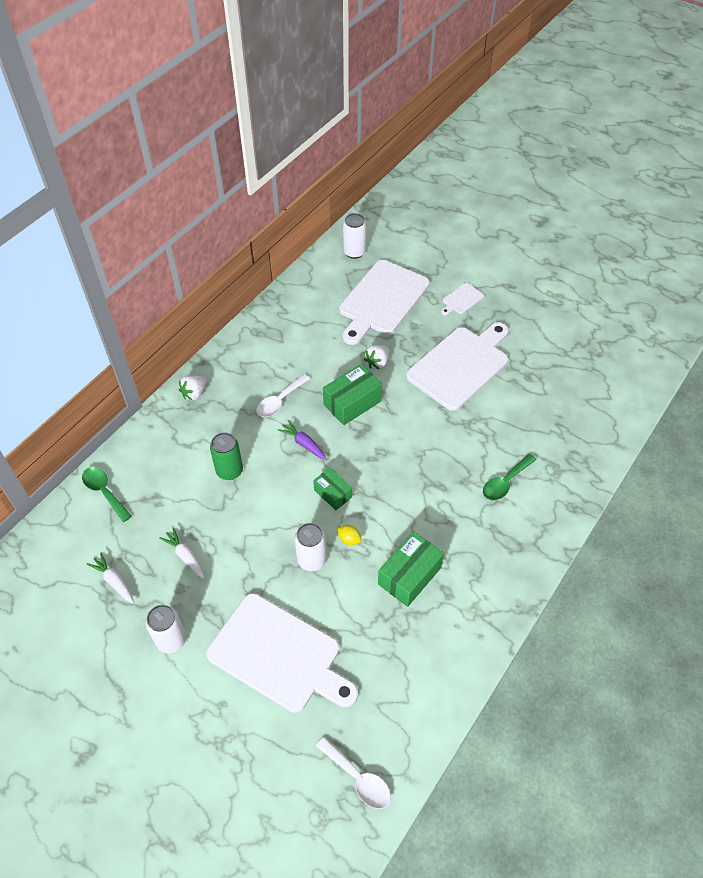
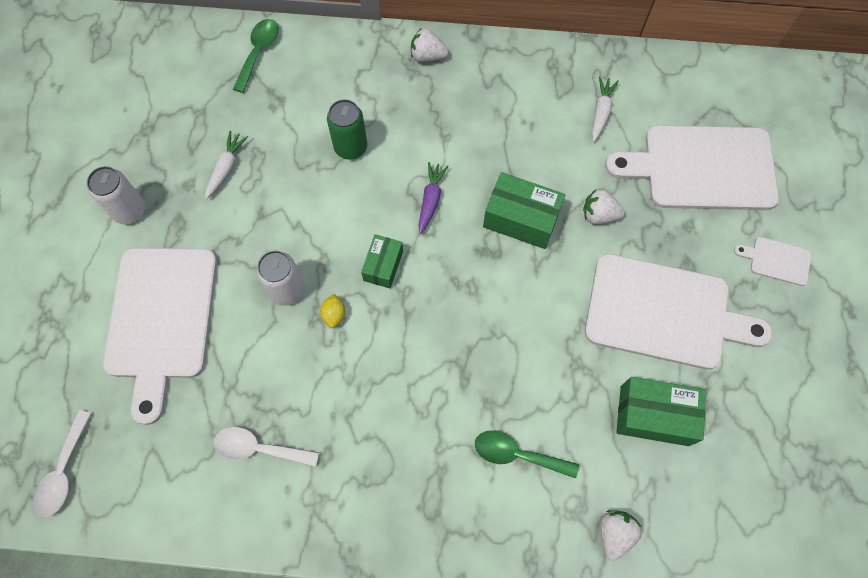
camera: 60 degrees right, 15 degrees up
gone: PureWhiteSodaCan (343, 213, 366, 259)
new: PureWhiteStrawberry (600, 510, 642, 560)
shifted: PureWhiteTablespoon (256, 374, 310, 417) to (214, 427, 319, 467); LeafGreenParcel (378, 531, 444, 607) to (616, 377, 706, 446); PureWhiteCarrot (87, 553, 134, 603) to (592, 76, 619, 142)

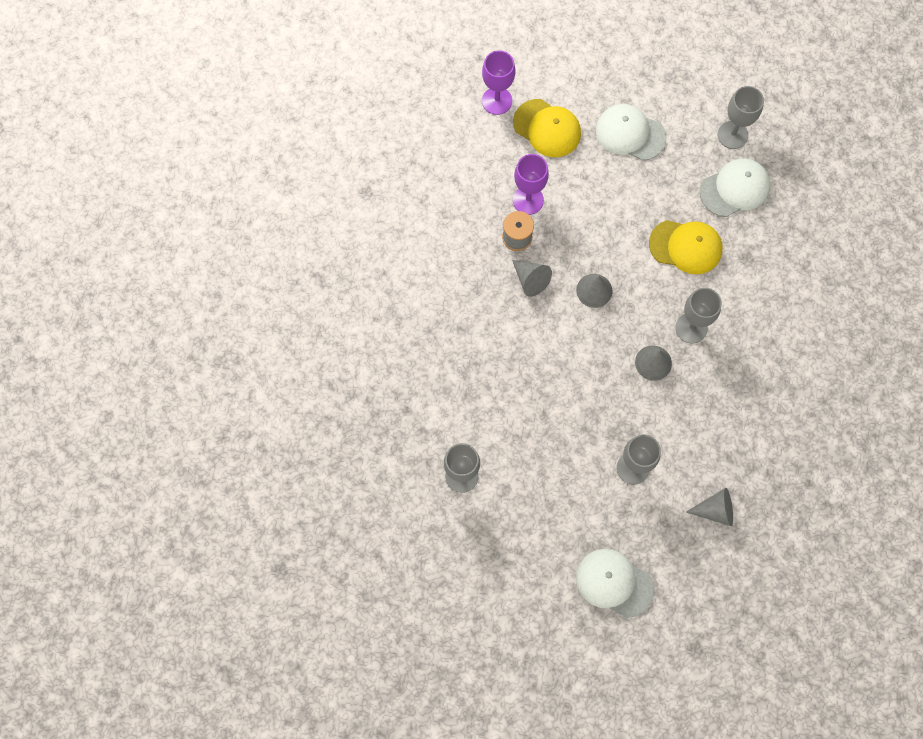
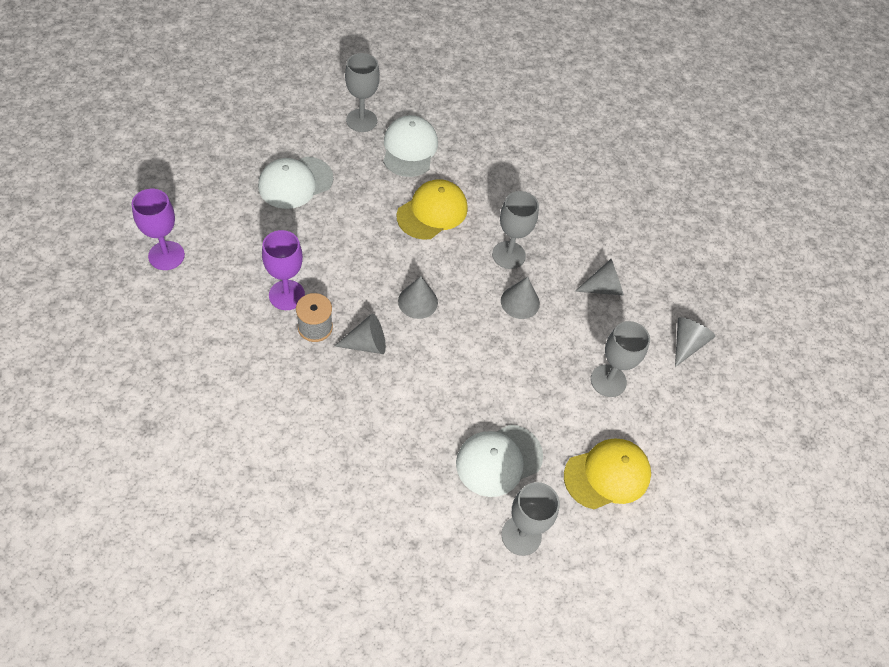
camera: 65 degrees left, 15 degrees down
new: GraySolidCone (575, 259, 624, 296)
shifted: BrightYellowBaseballCap (513, 99, 581, 157) to (564, 439, 651, 509); PureWhiteBaseballCap (576, 549, 654, 618) to (456, 424, 543, 497)

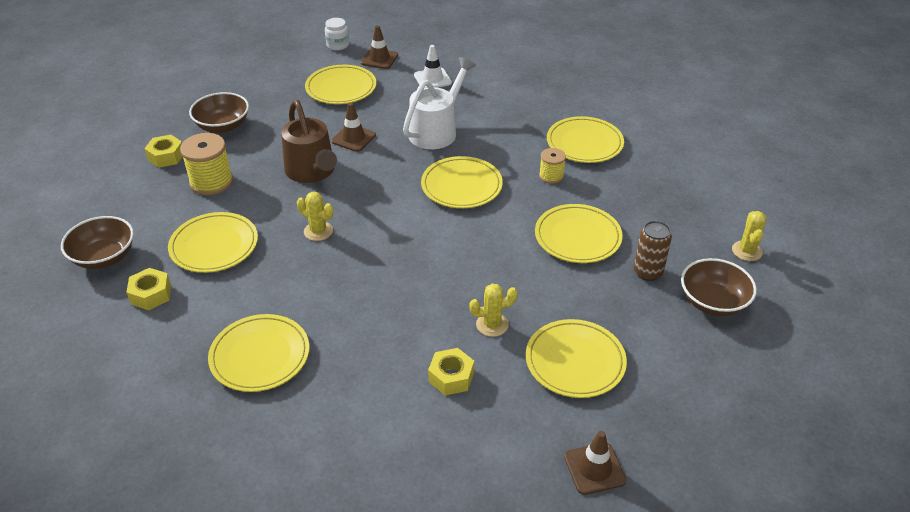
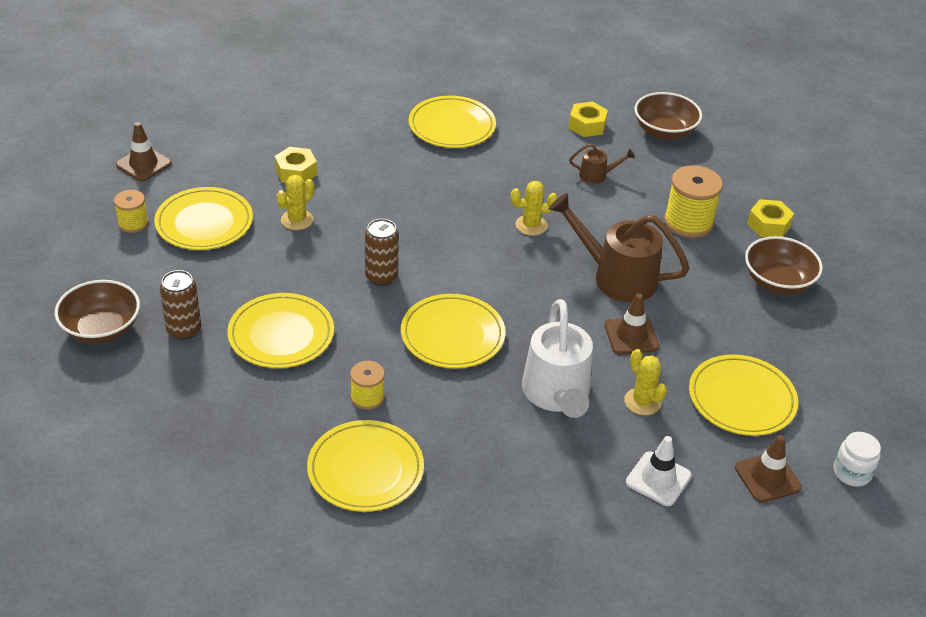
camera: 140 degrees right, 0 degrees up
new: BrightYellowBobbin (114, 190, 148, 233); DarkBrownSodaCan (365, 219, 399, 286)
shifted: BrightYellowSaguaroCactus (732, 211, 767, 261) to (624, 349, 667, 415)
swapped: BrightYellowFlatDish (168, 212, 258, 273) to DarkBrownWateringPot (569, 144, 635, 184)

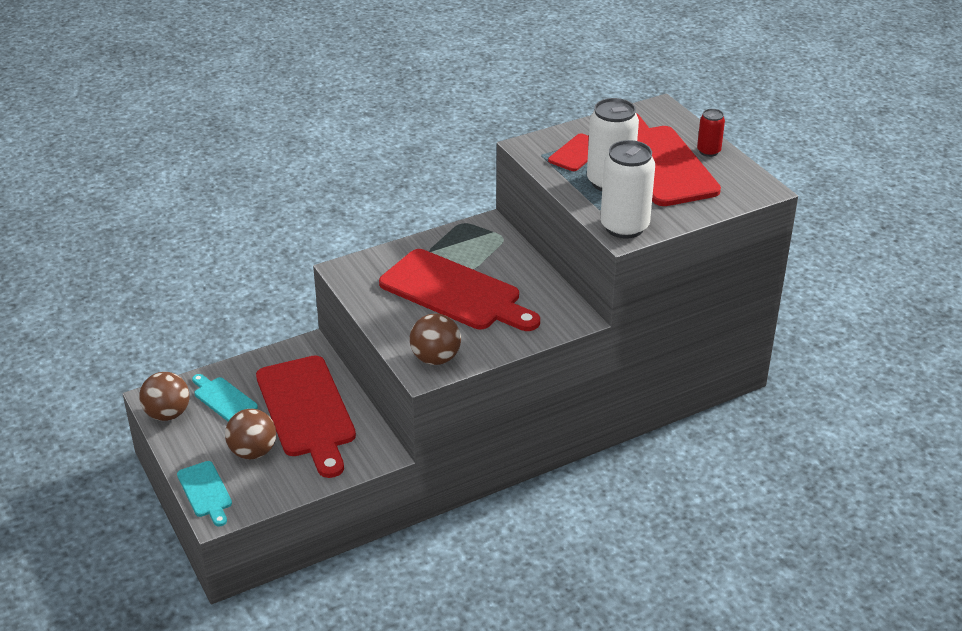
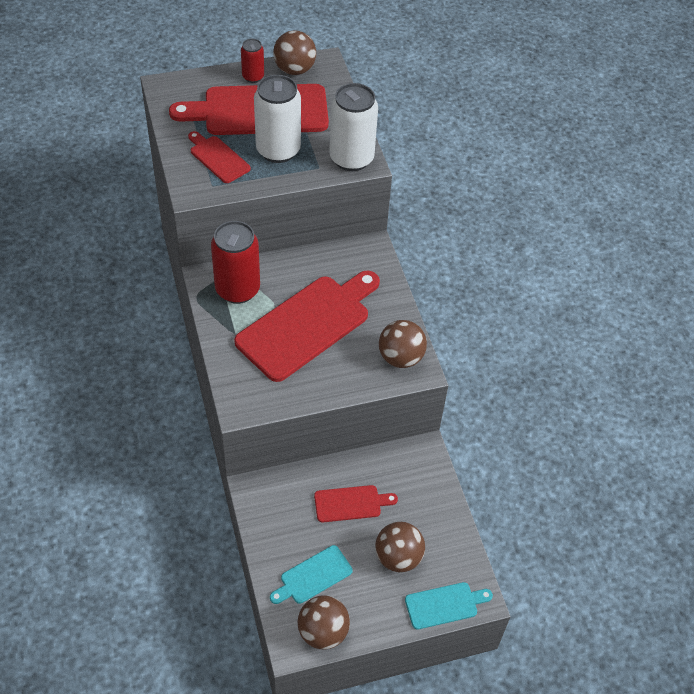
camera: 80 degrees left, 15 degrees up
new: DarkBrownPlayBall (273, 30, 316, 75); CrimsonSodaCan (211, 221, 260, 304)
scaled: CrimsonChoppingBoard (256, 355, 356, 478) = (314, 485, 398, 522) x0.49

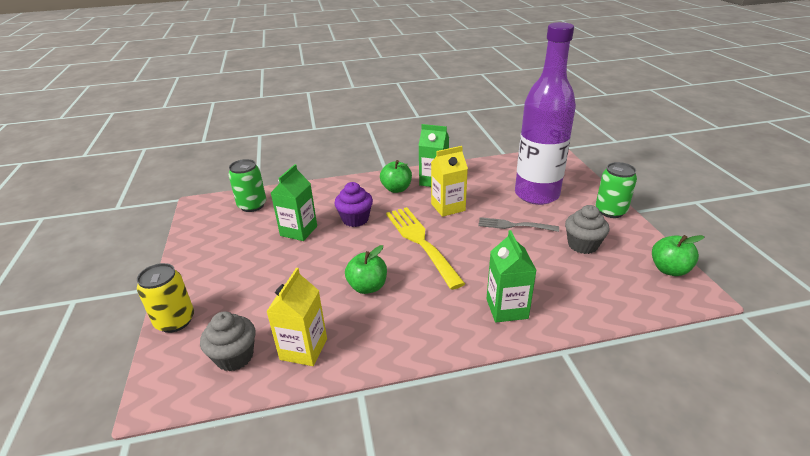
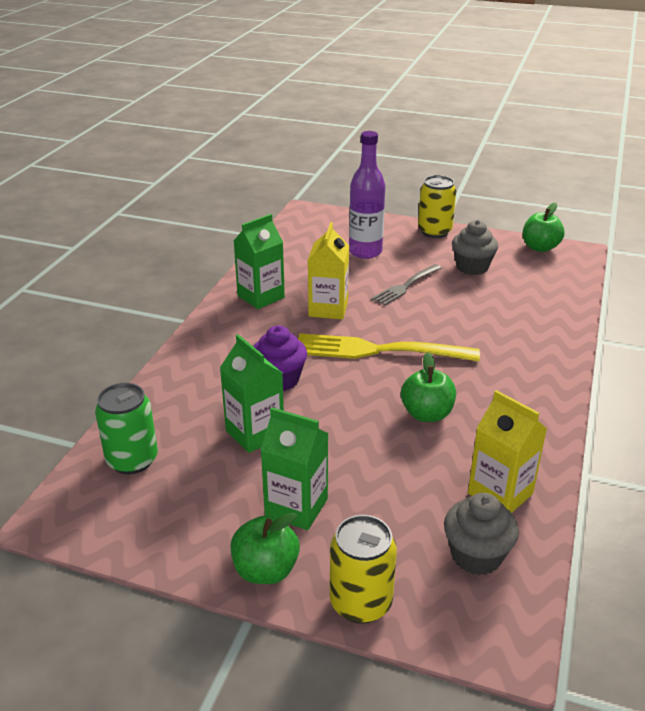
camera: 60 degrees left, 0 degrees up
shifted: LeafGreenToyApple (380, 160, 412, 193) to (231, 512, 300, 584); LeafGreenMilkCarton (486, 230, 537, 322) to (261, 407, 329, 530)
repainted: LeafGreenSodaCan (596, 162, 637, 218) to BrightYellowSodaCan (418, 175, 456, 238)
scaled: RoyalPurpleFlask (515, 22, 576, 205) = (349, 131, 385, 259) x0.61

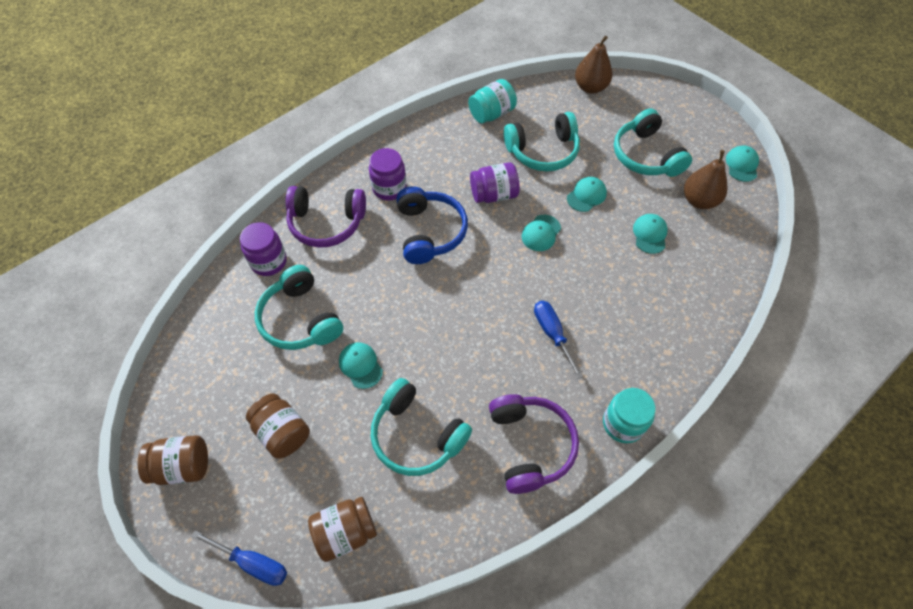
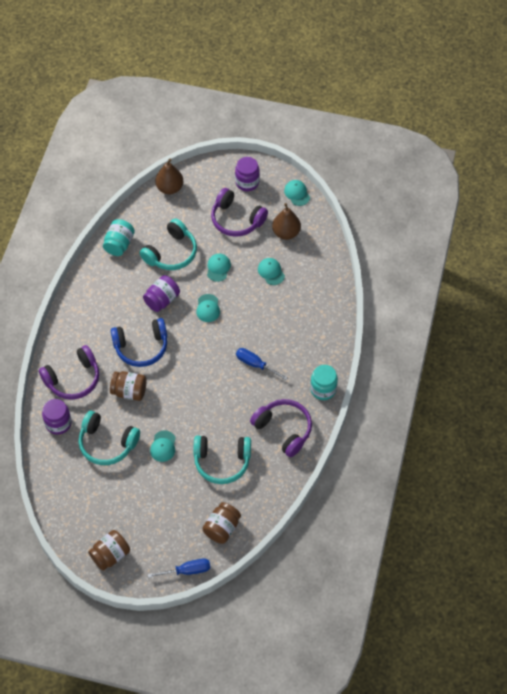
camera: 35 degrees left, 0 degrees up
shifted: RoyalPurplePreserveJar (369, 148, 407, 200) to (235, 157, 260, 191); DarkBrownPreserveJar (246, 394, 310, 459) to (110, 371, 147, 401)
repainted: AquaOverEarHeadphones (614, 109, 692, 177) to RoyalPurpleOverEarHeadphones (211, 188, 268, 237)
rotated: CobaltOverEarHeadphones (396, 186, 468, 264) = (111, 318, 167, 367) 120 degrees clockwise; AquaBaseballCap (339, 342, 383, 389) = (150, 431, 176, 462) 105 degrees counterclockwise

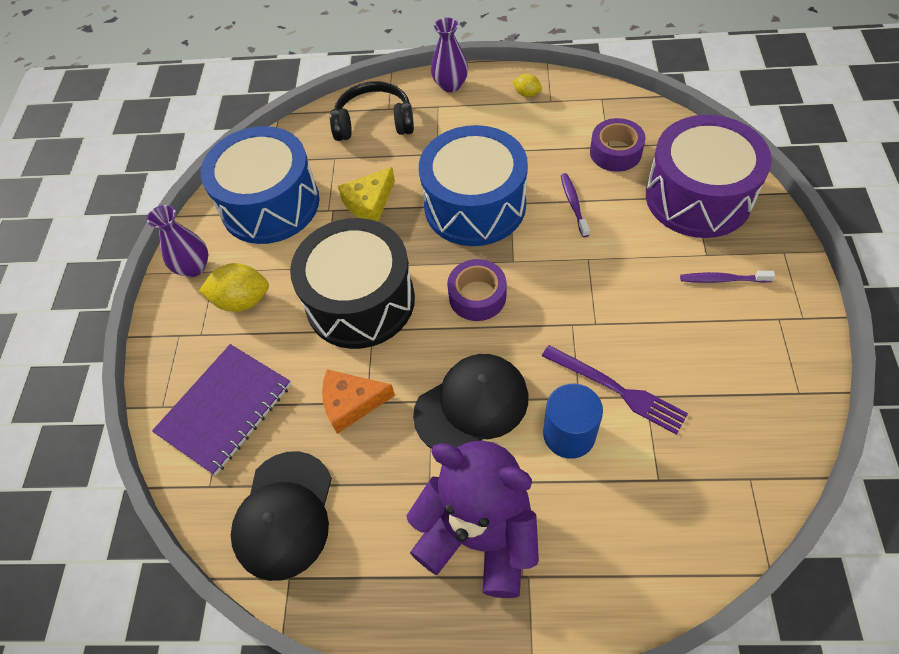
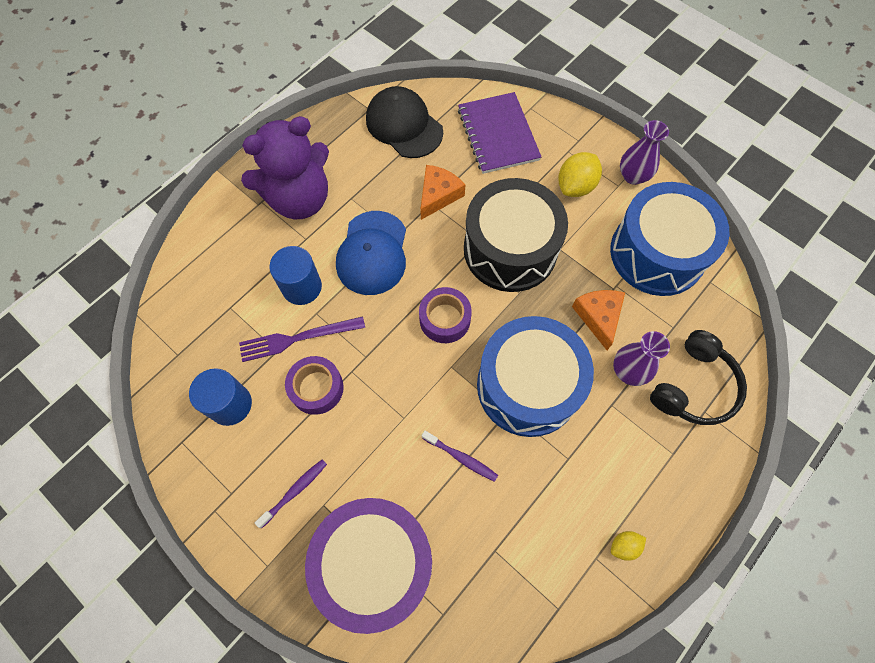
camera: 125 degrees right, 10 degrees up
new: CobaltSolidCylinder (189, 368, 252, 426)
shifted: RoyalPurpleFlowerVase (431, 17, 468, 92) to (613, 331, 670, 386); RoyalPurpleTape (590, 118, 646, 172) to (285, 356, 344, 415)
repainted: BrightYellowCheese (338, 167, 395, 222) to BrightOrangeCheese (572, 290, 625, 350); BlackBaseballCap (413, 354, 528, 449) to CobaltBaseballCap (336, 211, 406, 295)

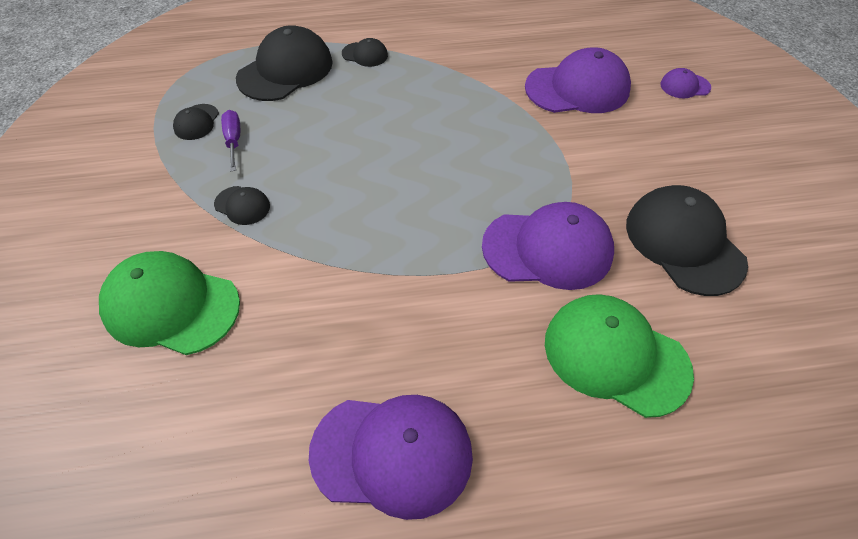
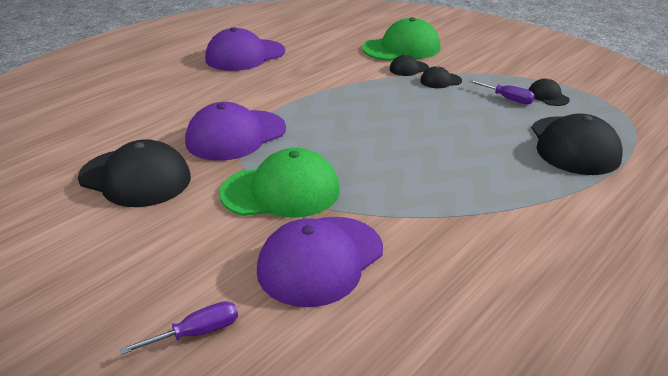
camera: 140 degrees right, 20 degrees down
shifted: BlackBaseballCap (342, 38, 388, 67) to (390, 55, 429, 76); LeafGreenBaseballCap (545, 294, 694, 418) to (219, 148, 340, 217)
swapped: RoyalPurpleBaseballCap (660, 68, 711, 98) to RoyalPurpleFlatScrewdriver (120, 301, 238, 355)

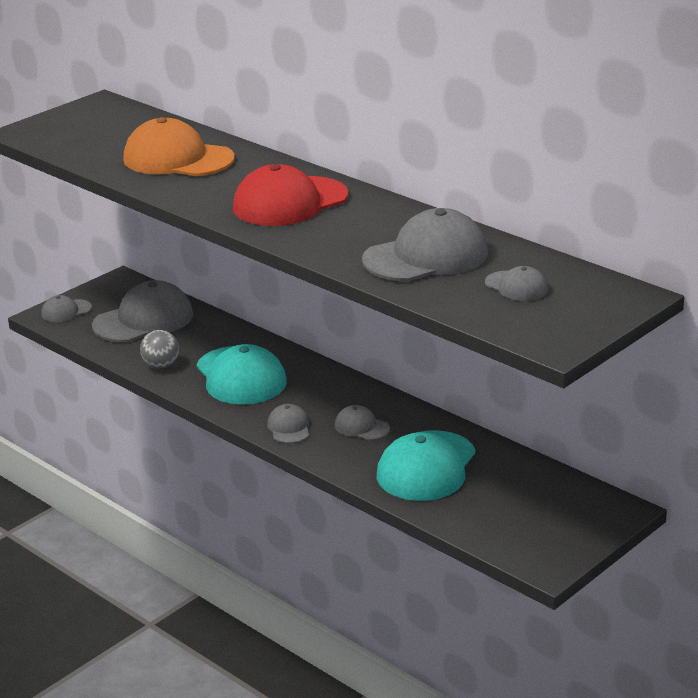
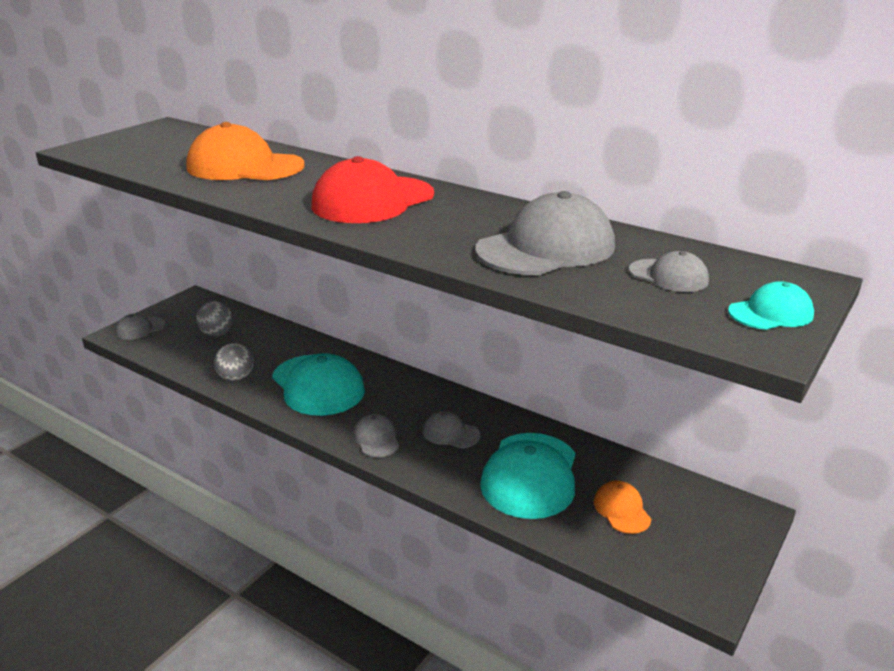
camera: 10 degrees left, 0 degrees up
new: AquaBaseballCap (728, 281, 814, 330); BrightOrangeBaseballCap (594, 481, 651, 534)
swapped: GrayBaseballCap (92, 280, 193, 342) to GrayPlayBall (196, 301, 233, 337)

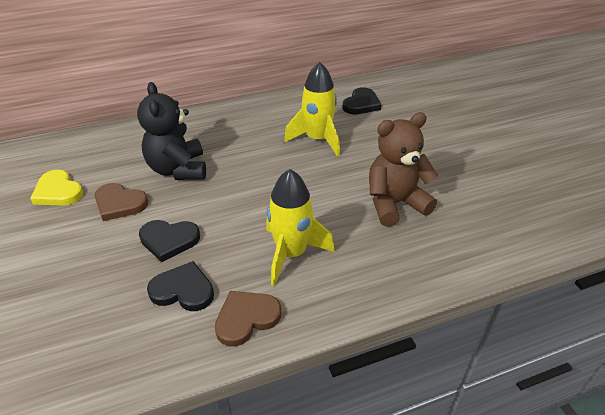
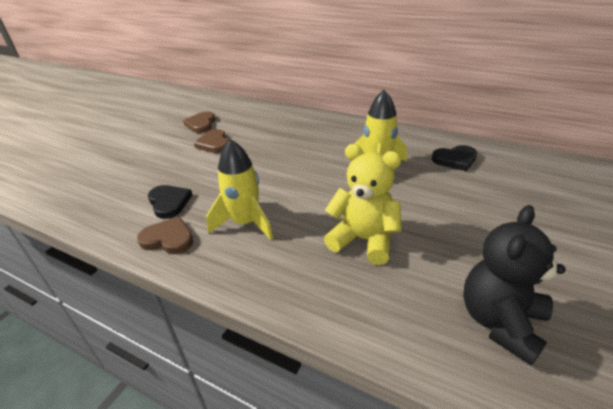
camera: 50 degrees right, 5 degrees down
gone: BlackHeartShape (139, 220, 200, 262)
shifted: BlackTeddy (137, 82, 206, 180) to (463, 205, 566, 366)
repainted: DarkBrownTeddy (369, 112, 438, 227) to BrightYellowTeddy (324, 144, 402, 265); BrightYellowHeartShape (30, 170, 83, 206) to DarkBrownHeartShape (183, 112, 215, 133)

